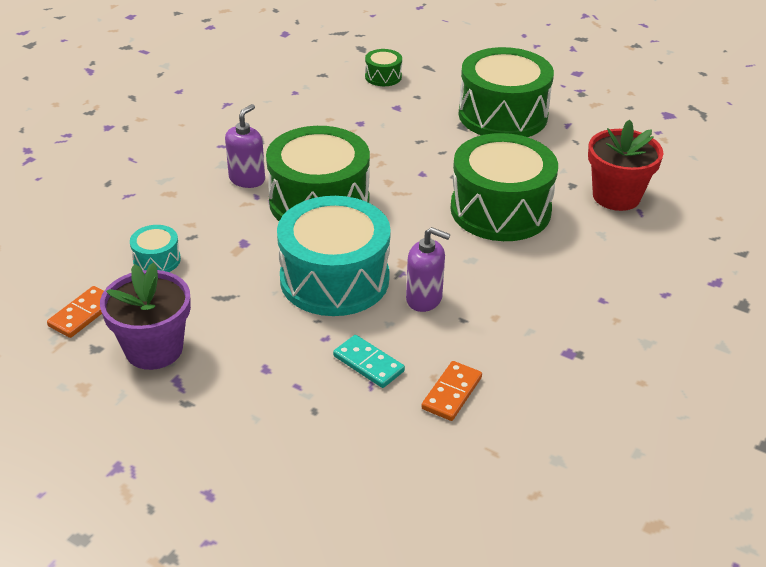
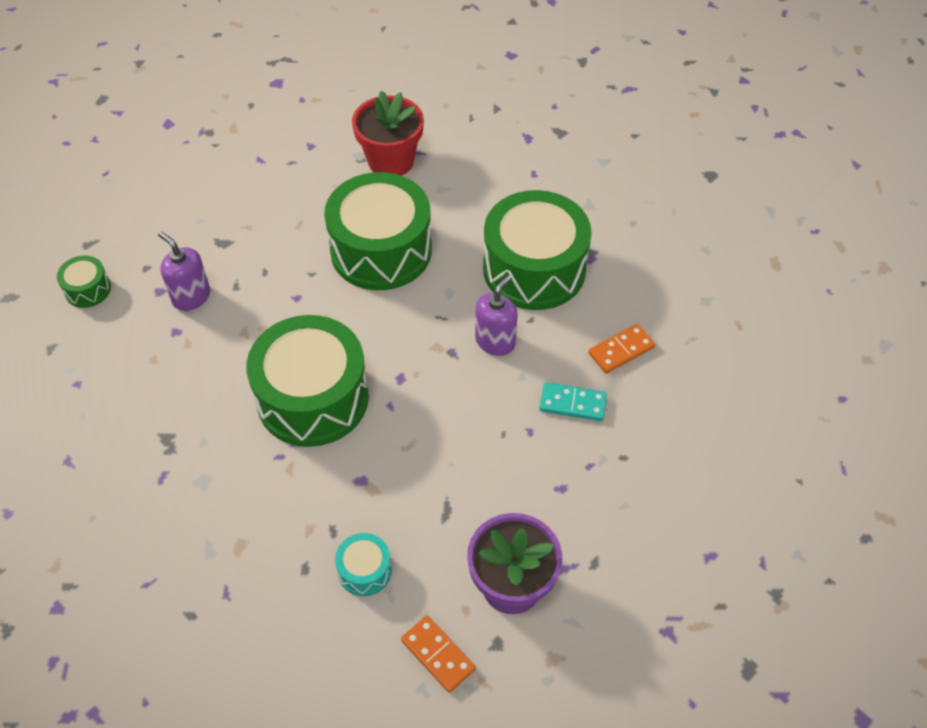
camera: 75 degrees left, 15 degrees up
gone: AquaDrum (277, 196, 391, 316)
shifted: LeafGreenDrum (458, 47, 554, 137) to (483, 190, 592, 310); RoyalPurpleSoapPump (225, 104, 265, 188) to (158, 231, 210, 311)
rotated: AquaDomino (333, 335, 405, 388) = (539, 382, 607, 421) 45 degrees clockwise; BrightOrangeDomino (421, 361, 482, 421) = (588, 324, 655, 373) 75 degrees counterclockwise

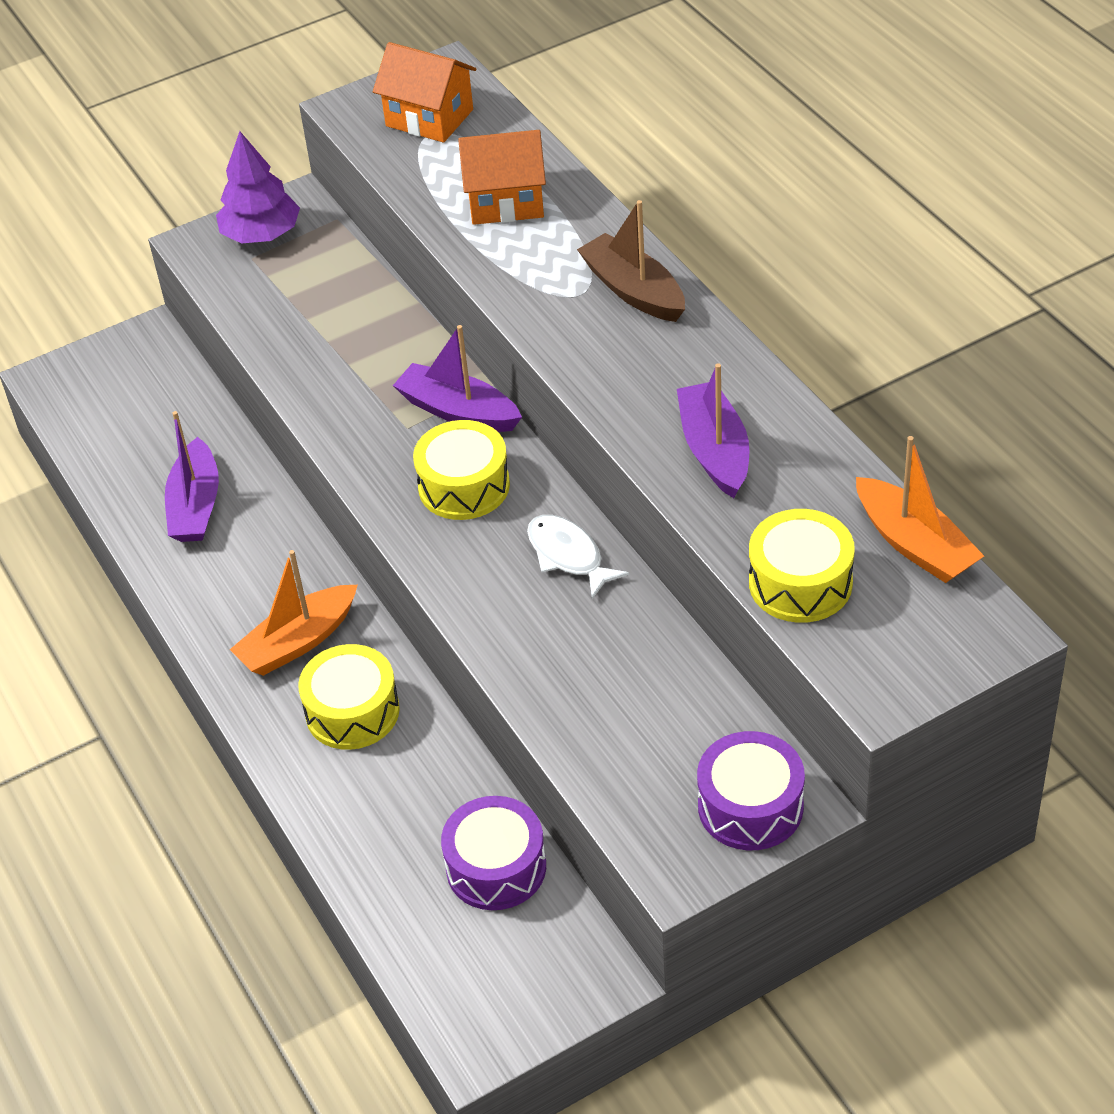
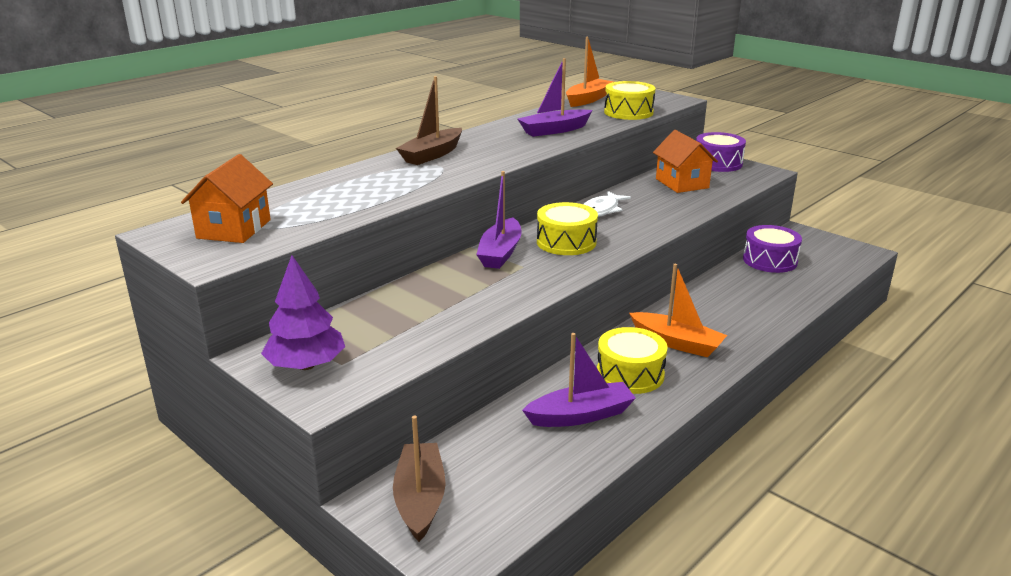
camera: 110 degrees left, 20 degrees down
new: DarkBrownToyBoat (393, 416, 446, 542)
shifted: BrightOrangeToyHouse (458, 130, 546, 225) to (653, 130, 718, 193); BrightYellowDrum (298, 644, 400, 750) to (597, 327, 667, 394)

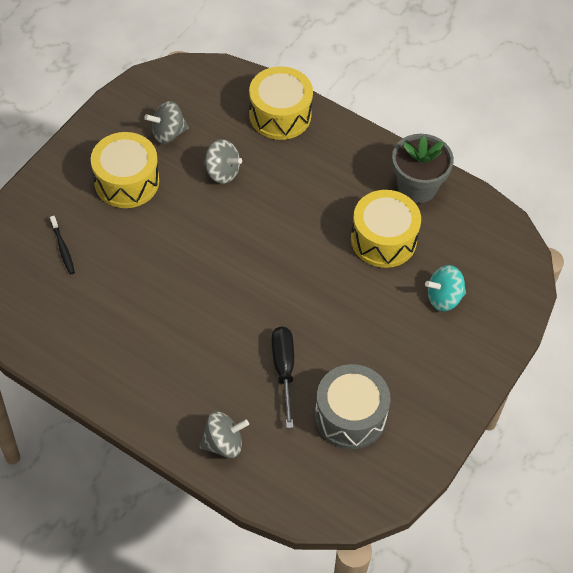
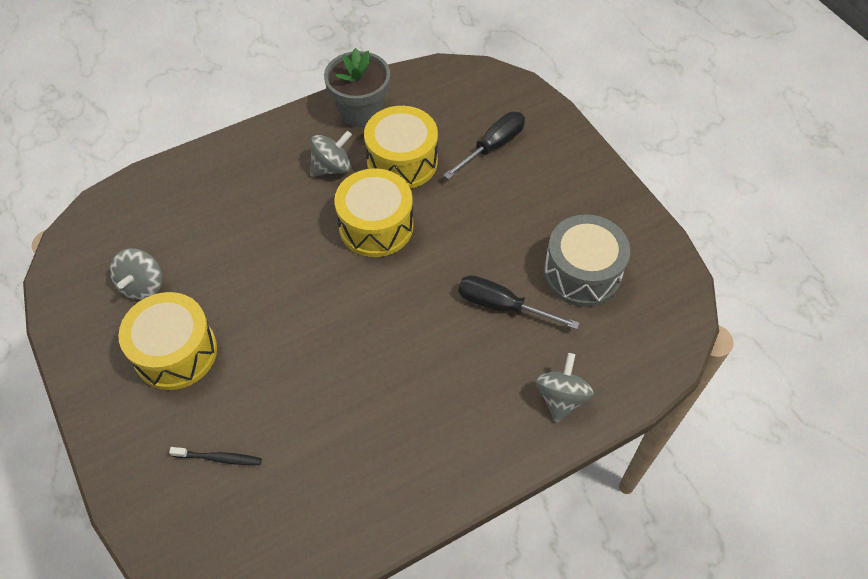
camera: 60 degrees left, 0 degrees up
shifted: BrightYellowDrum (249, 66, 313, 140) to (334, 168, 413, 257); GrayToyTop (204, 139, 242, 184) to (310, 131, 352, 177)
swapped: AquaToyTop (425, 265, 466, 311) to BlackFlatScrewdriver (443, 112, 525, 179)

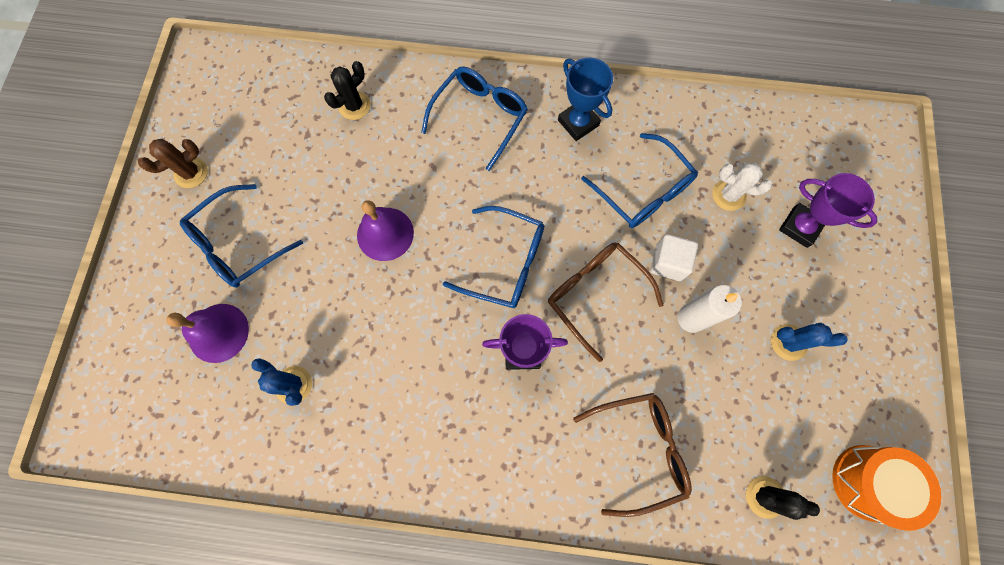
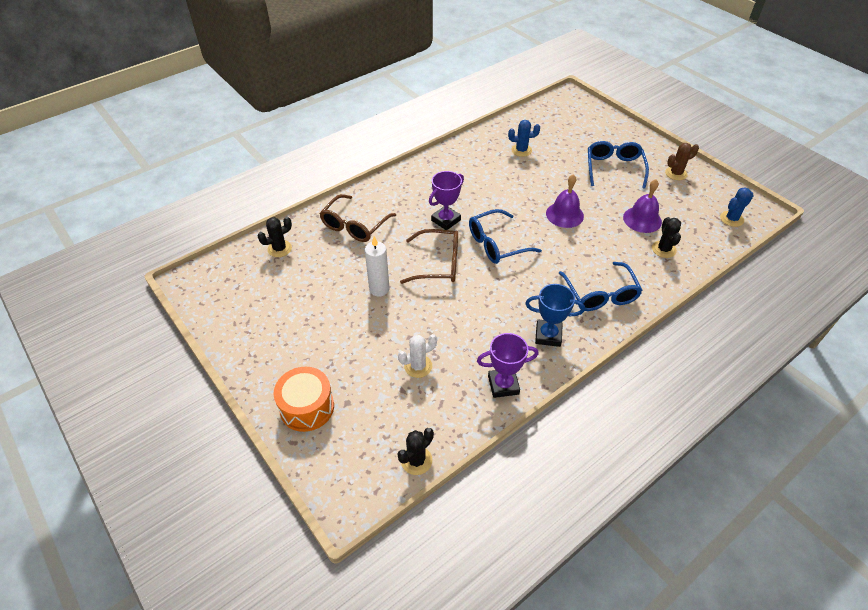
camera: 135 degrees right, 25 degrees down
gone: CobaltGlasses (581, 133, 698, 228); PureWhiteSolidCube (650, 234, 698, 281)
new: BlackSaguaroCactus (398, 428, 434, 475)
shifted: RoyalPurpleTrophy (779, 173, 877, 248) to (477, 333, 539, 398); RoyalPurpleBell (166, 304, 249, 363) to (623, 179, 662, 233); CobaltSaguaroCactus (771, 323, 848, 361) to (720, 187, 754, 227); BrightOrangeDrum (832, 445, 941, 531) to (274, 367, 334, 432)
rotated: DarkBrownSaguaroCactus (138, 139, 208, 188) = (665, 143, 699, 180) 60 degrees clockwise

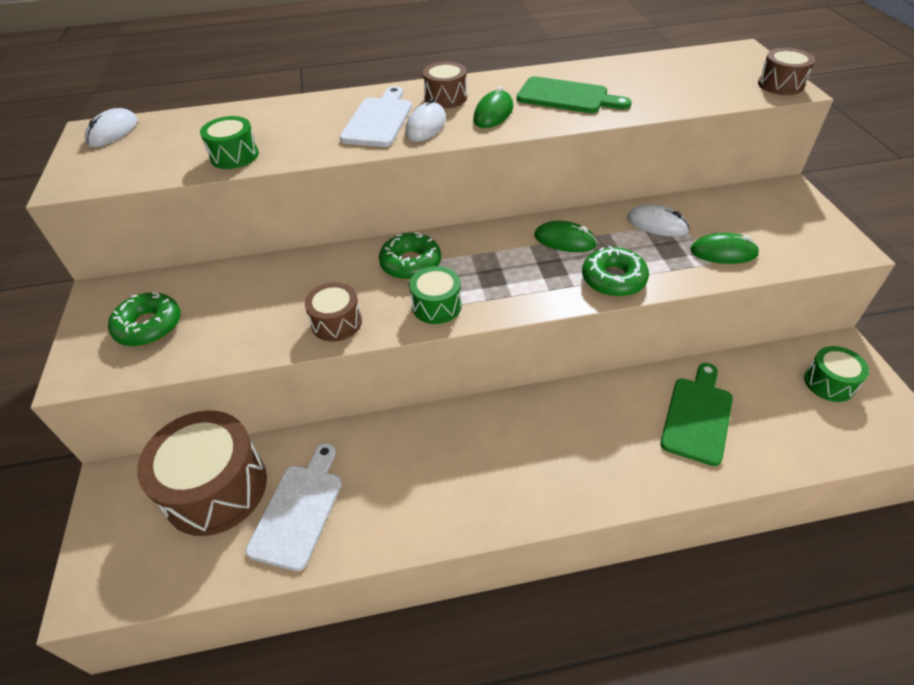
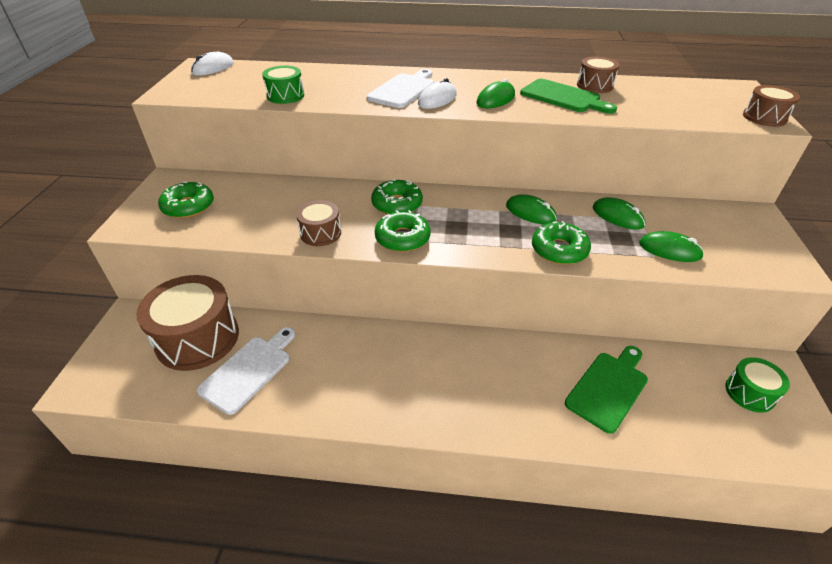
camera: 15 degrees right, 5 degrees down
shifted: DarkBrownDrum (423, 62, 467, 108) to (577, 57, 620, 93)
swapped: LeafGreenDrum (409, 266, 462, 324) to LeafGreenDonut (375, 210, 431, 252)
repainted: PureWhiteComputerMouse (627, 204, 690, 237) to LeafGreenComputerMouse (593, 197, 645, 230)

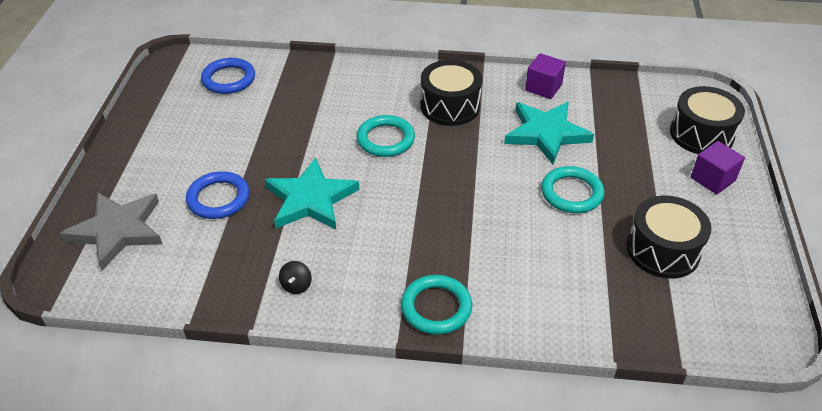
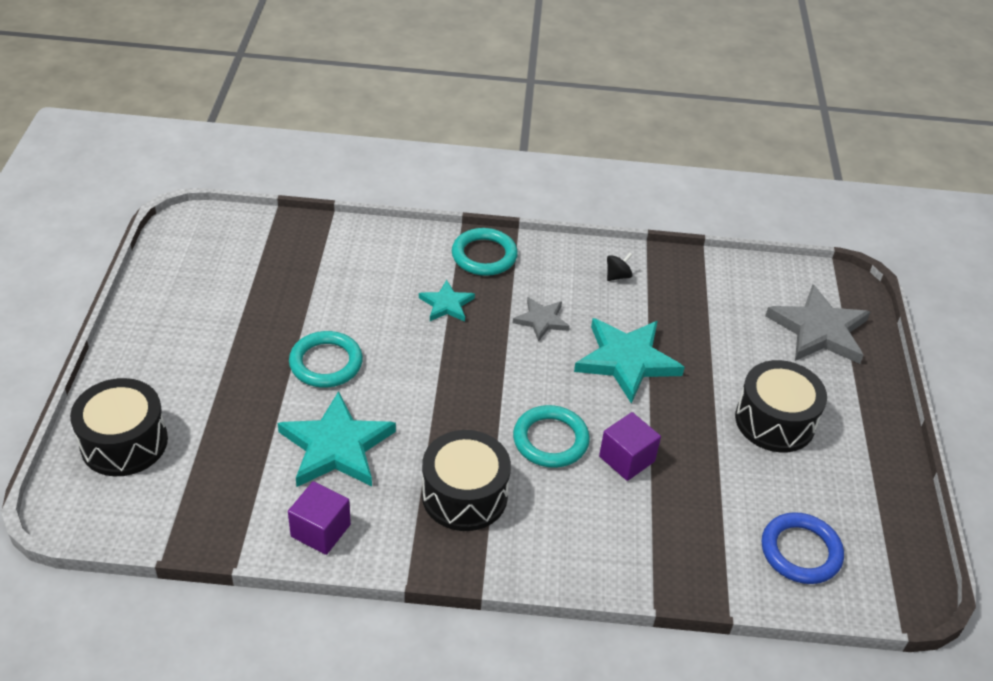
camera: 175 degrees right, 0 degrees up
gone: CobaltHoop (186, 171, 250, 219)
new: AquaFivePointedStar (419, 280, 475, 322); GrayFivePointedStar (513, 297, 570, 342)
shifted: RoyalPurpleSolidCube (691, 141, 745, 194) to (599, 412, 661, 481); BlackDrum (627, 195, 712, 279) to (735, 360, 827, 453)
rotated: BlackToyTop (279, 261, 312, 294) = (607, 253, 632, 281) 45 degrees clockwise

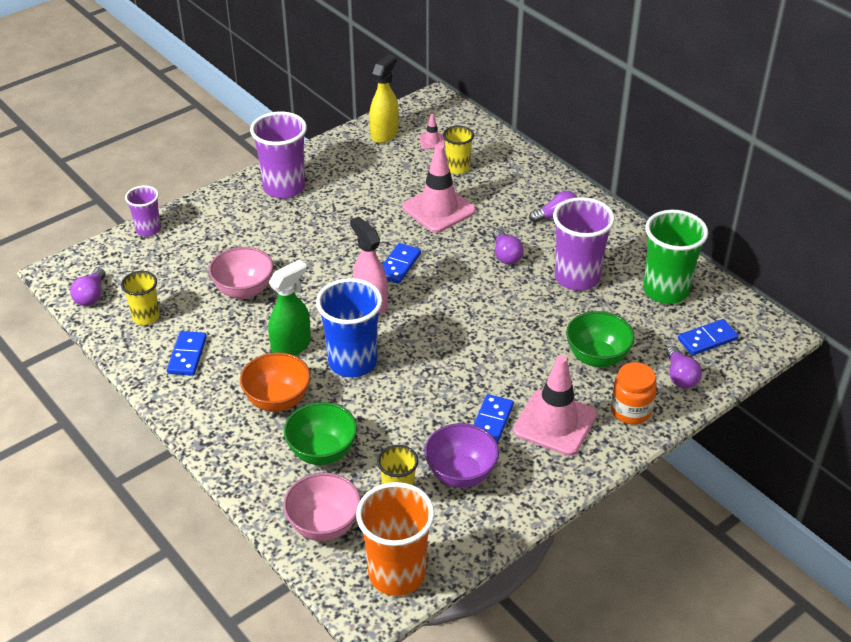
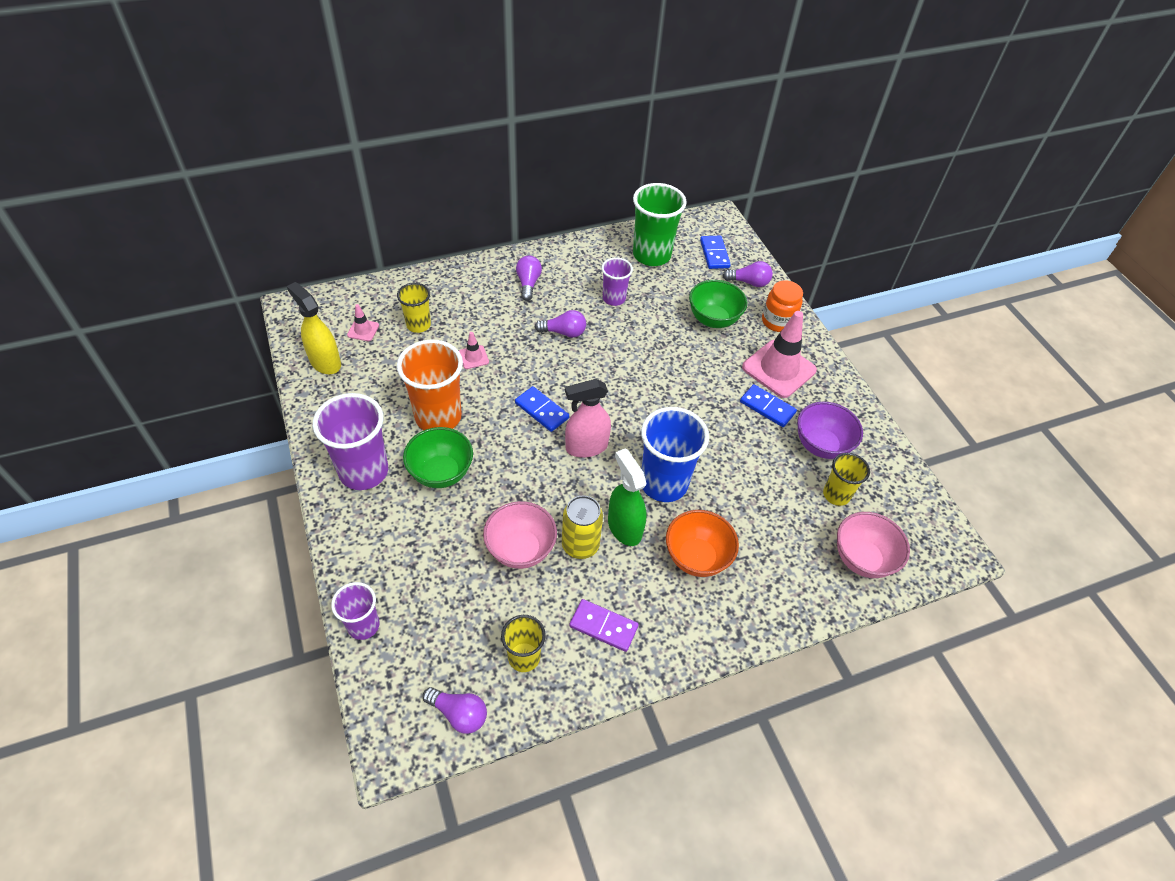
camera: 75 degrees left, 10 degrees up
new: BrightYellowSodaCan (562, 495, 603, 559)
shifted: LeafGreenDeepDish (284, 402, 357, 465) to (403, 427, 473, 488); BrightOrangeTumbler (356, 482, 435, 596) to (397, 339, 463, 430)
repainted: CobaltDomino (167, 331, 207, 376) to RoyalPurpleDomino (569, 599, 639, 652)
scaled: RosySafetyCone (402, 144, 476, 233) = (459, 332, 489, 369) x0.45; RoyalPurpleTumbler (553, 197, 615, 291) = (602, 257, 633, 306) x0.57

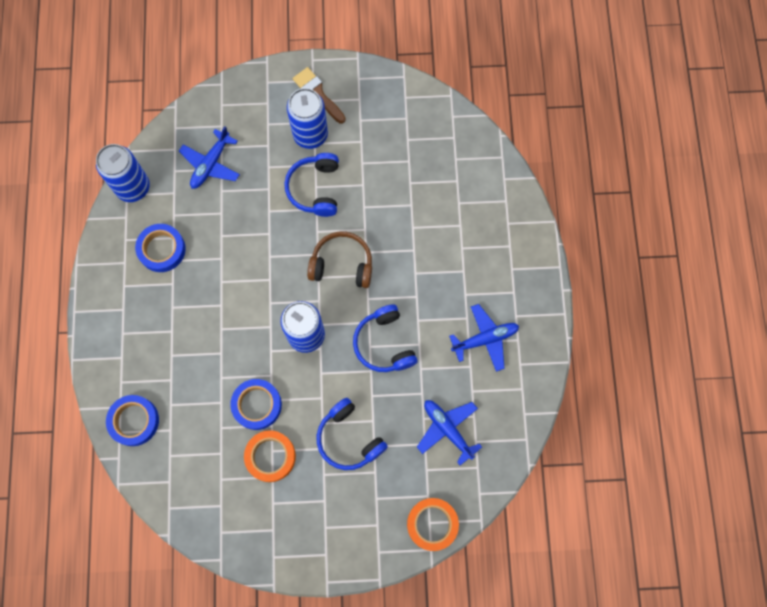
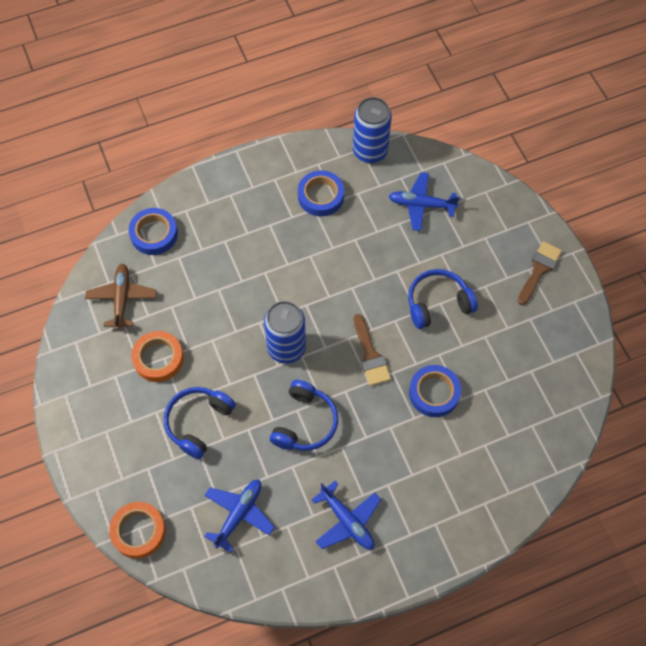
camera: 70 degrees right, 10 degrees down
gone: CobaltSodaCan (287, 88, 328, 149)
new: DarkBrownAeroplane (85, 264, 157, 330)
shifted: CobaltTape (230, 379, 282, 430) to (409, 365, 461, 417)
swapped: DarkBrownOverEarHeadphones (307, 232, 372, 288) to DarkBrownPaintbrush (353, 314, 391, 386)
rotated: CobaltOverEarHeadphones (353, 304, 418, 372) = (270, 380, 338, 451) 150 degrees clockwise

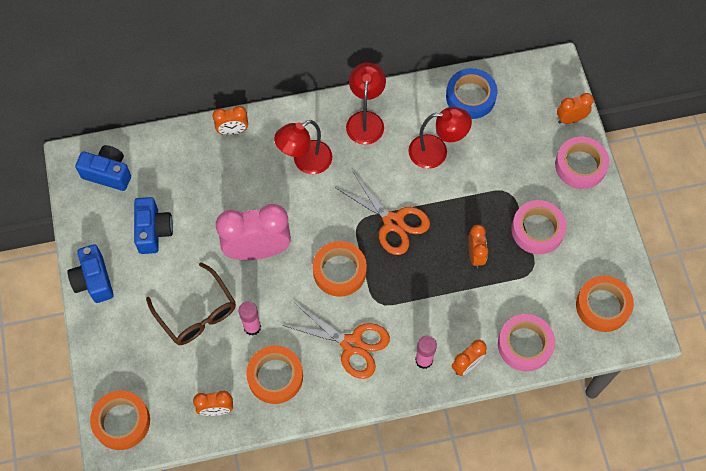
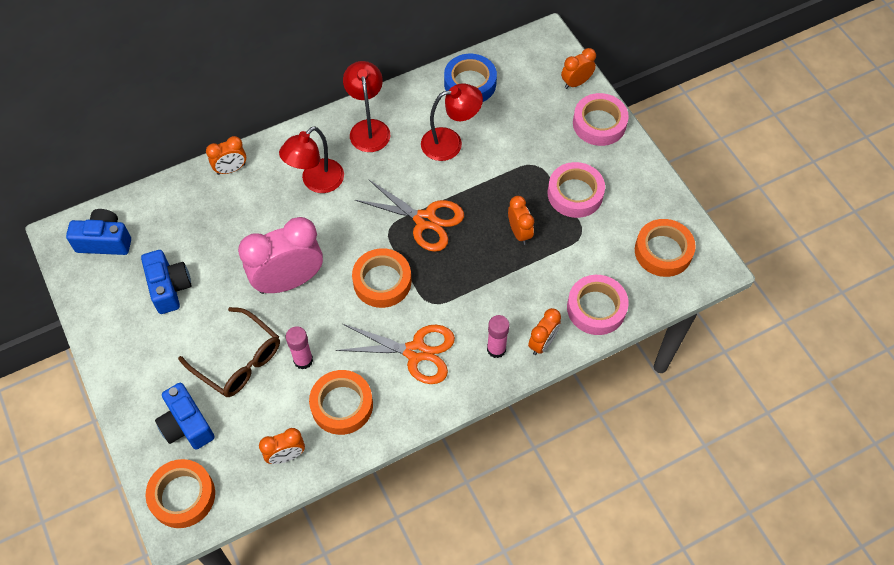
camera: 15 degrees left, 5 degrees down
shifted: CobaltCamera (67, 244, 114, 303) to (155, 383, 215, 450)

